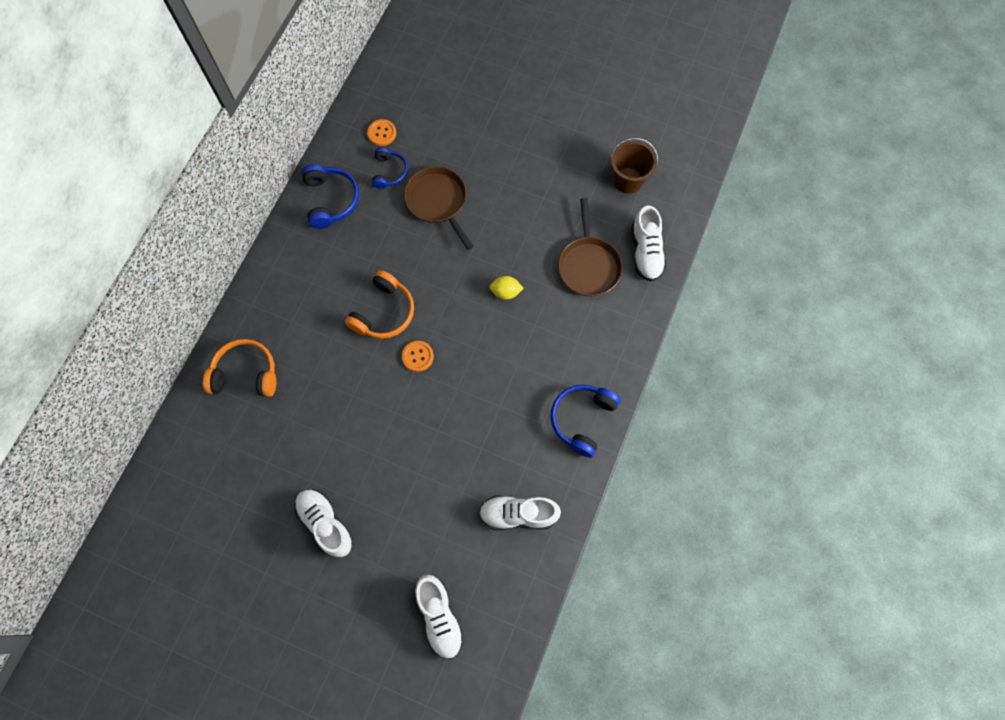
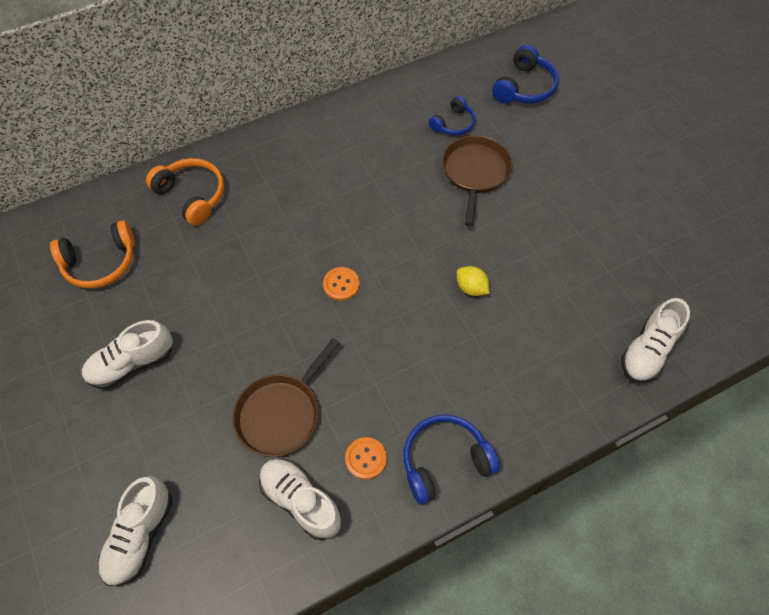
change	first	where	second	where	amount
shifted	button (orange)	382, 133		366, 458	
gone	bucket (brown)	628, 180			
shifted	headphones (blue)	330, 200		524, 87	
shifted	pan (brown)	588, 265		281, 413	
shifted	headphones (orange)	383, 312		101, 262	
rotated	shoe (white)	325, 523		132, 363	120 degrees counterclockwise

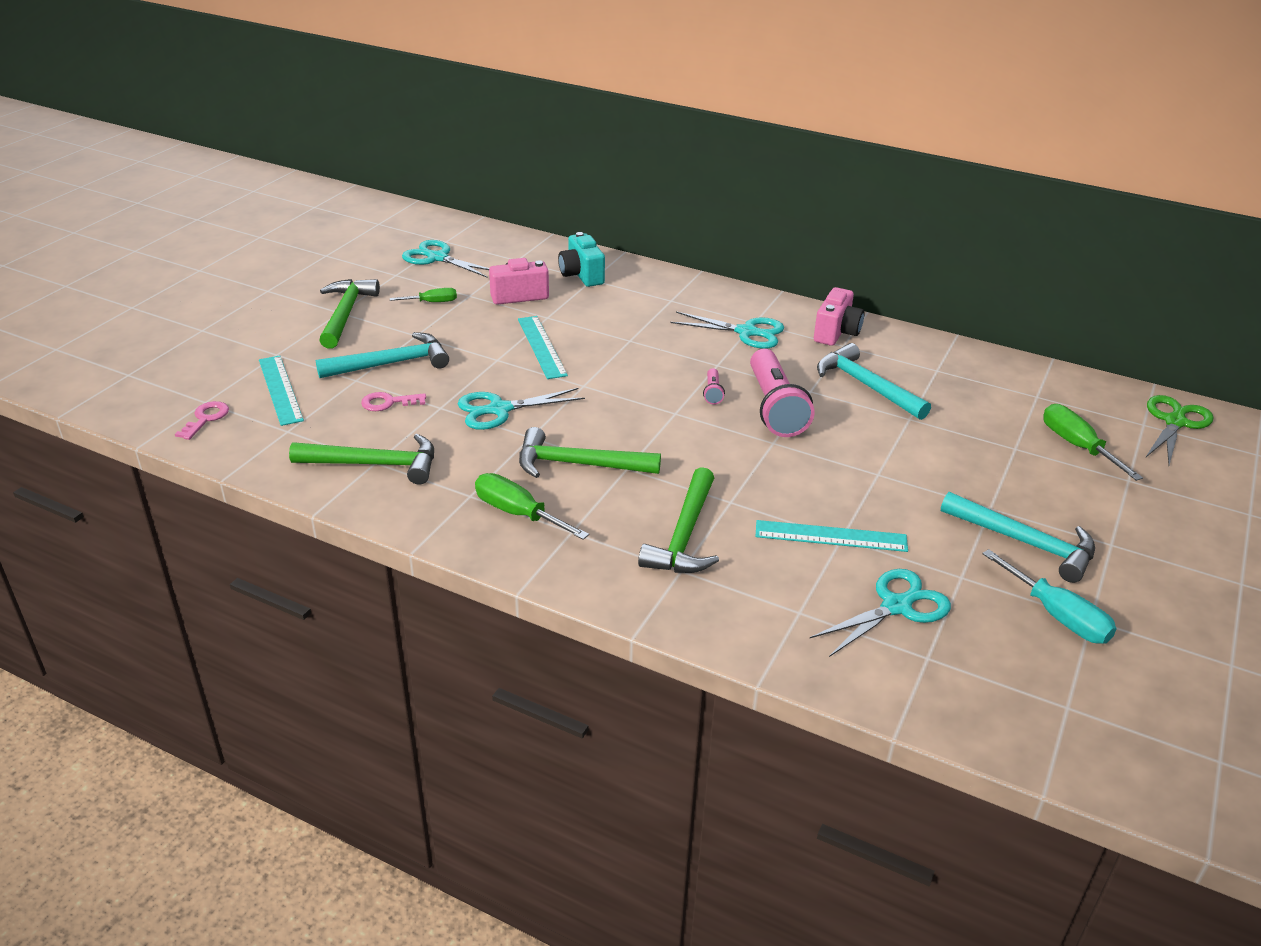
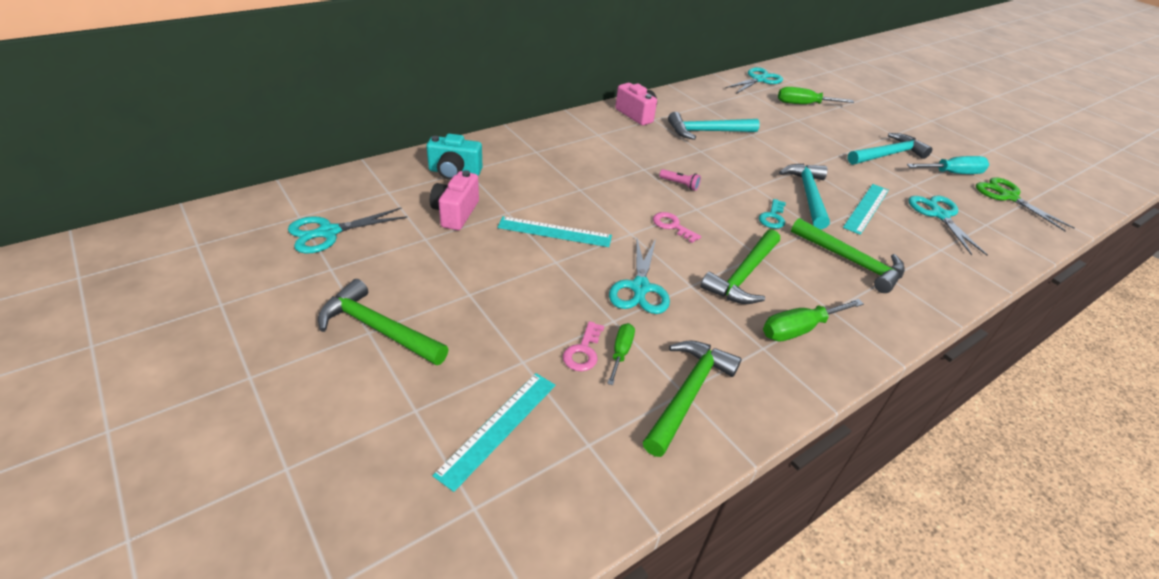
change	first	where	second	where	amount
shifted	screwdriver (green)	432, 302		621, 352	
shifted	scissors (turquoise)	746, 332		758, 79	
shifted	hammer (turquoise)	392, 363		808, 195	
gone	flashlight (pink)	774, 408			
rotated	ruler (turquoise)	280, 389		498, 428	60 degrees counterclockwise
shifted	scissors (green)	1174, 422		1008, 197	
shifted	key (pink)	206, 418		672, 226	
new			key (turquoise)	772, 217	

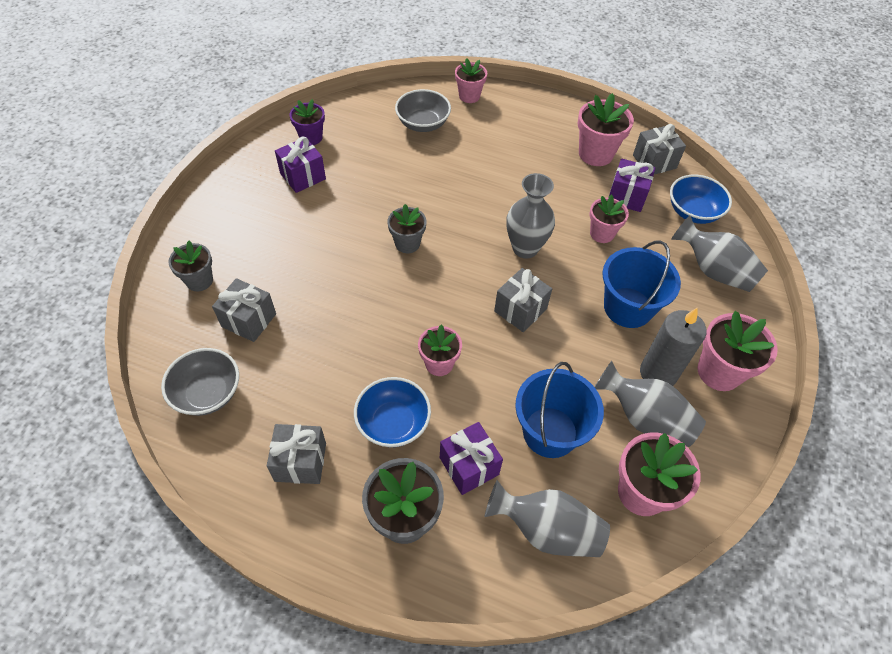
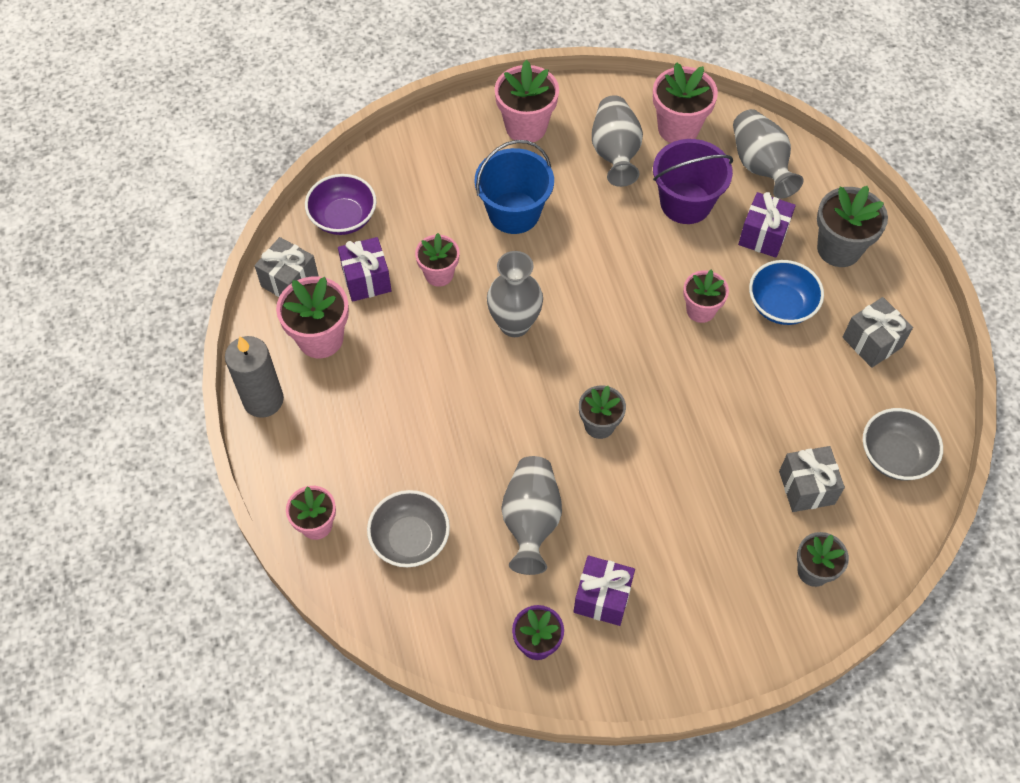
change	first	where	second	where	amount
repainted	bowl (blue)	693, 212	bowl (purple)	343, 218	
shifted	vase (grey)	713, 270		531, 521	
gone	gift (grey)	520, 310			
shifted	candle (grey)	658, 373		263, 400	
repainted	bucket (blue)	550, 432	bucket (purple)	685, 203	

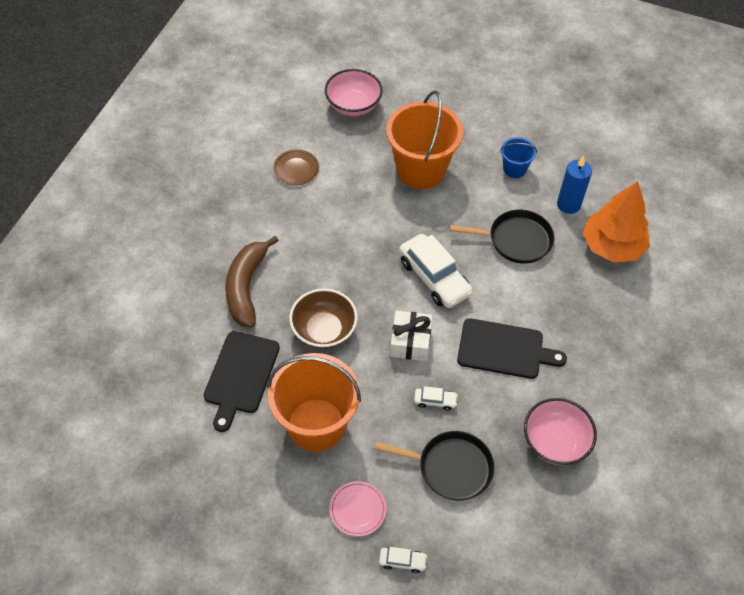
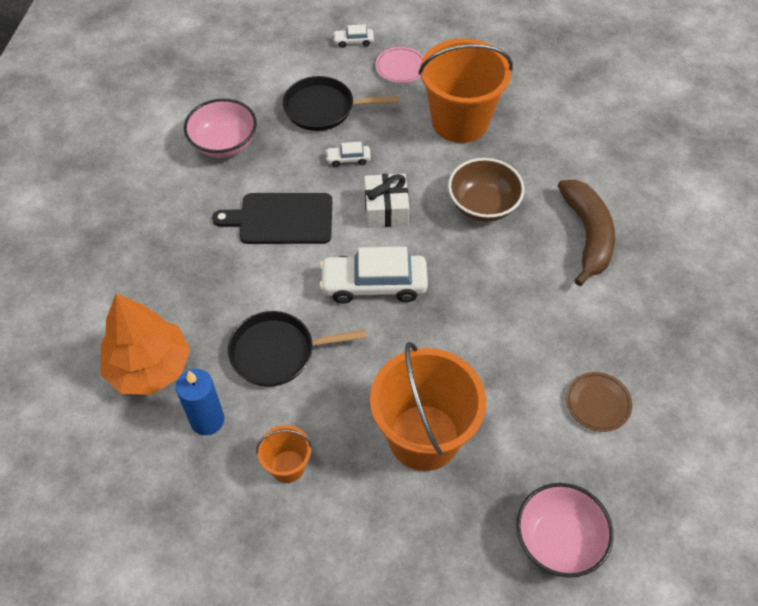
change	first	where	second	where	amount
repainted	bucket (blue)	514, 169	bucket (orange)	287, 466	
rotated	car (white)	434, 277		374, 284	45 degrees counterclockwise
gone	cutting board (black)	241, 376			

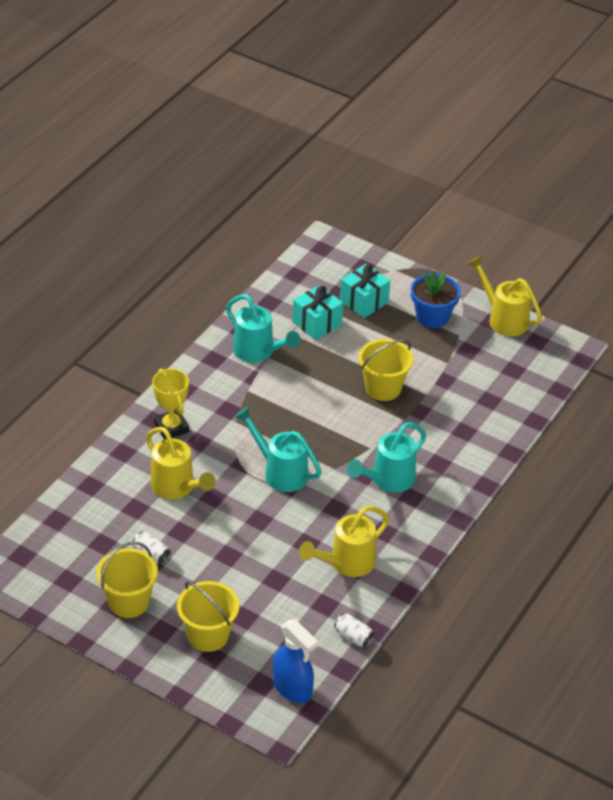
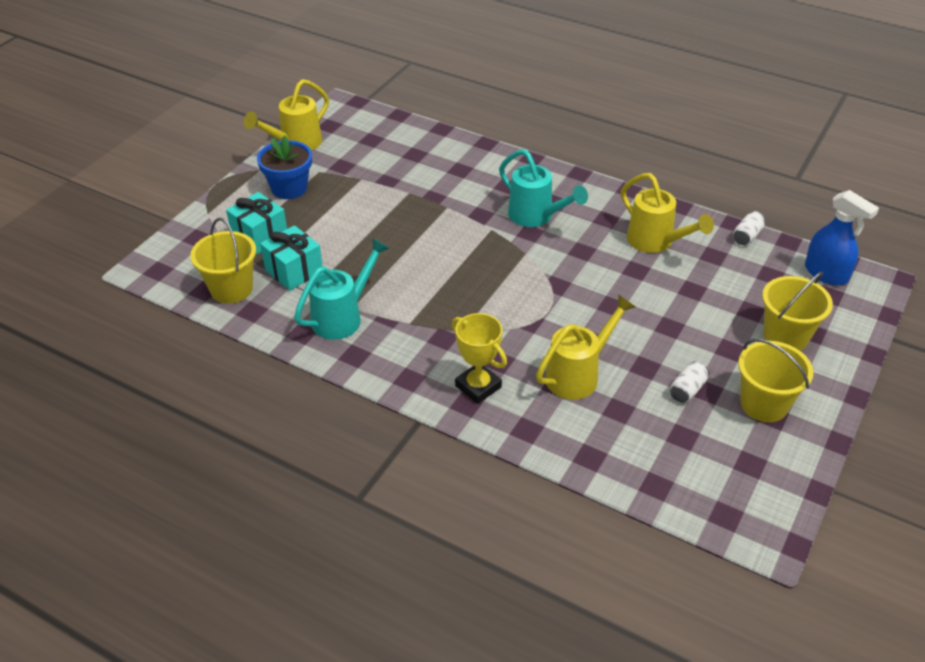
change	first	where	second	where	amount
shifted	bucket (yellow)	383, 388		231, 289	
rotated	trophy (yellow)	171, 427		478, 386	75 degrees clockwise
gone	watering can (turquoise)	280, 472			
rotated	spray bottle (blue)	292, 688		826, 274	90 degrees clockwise

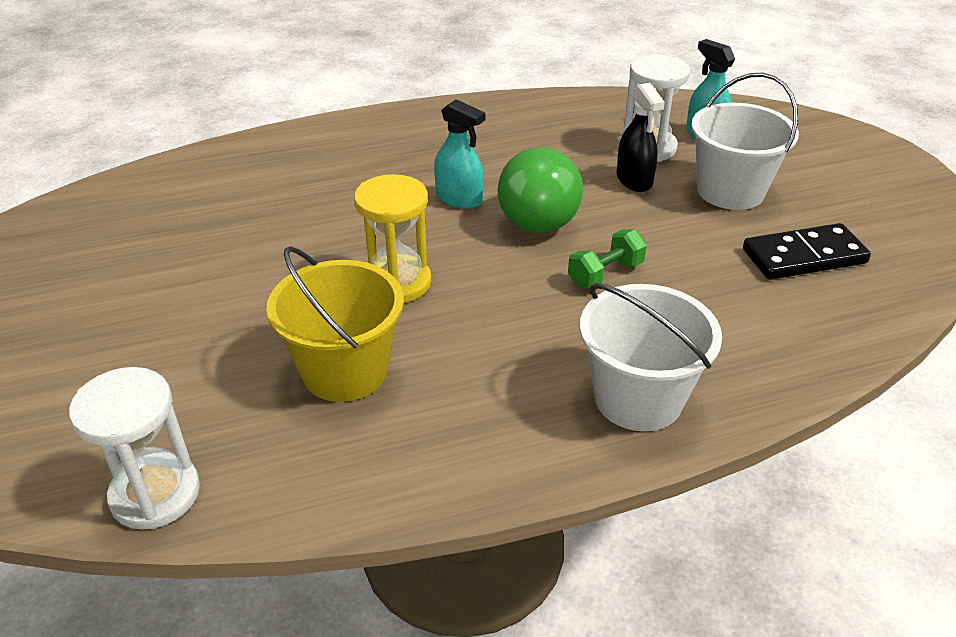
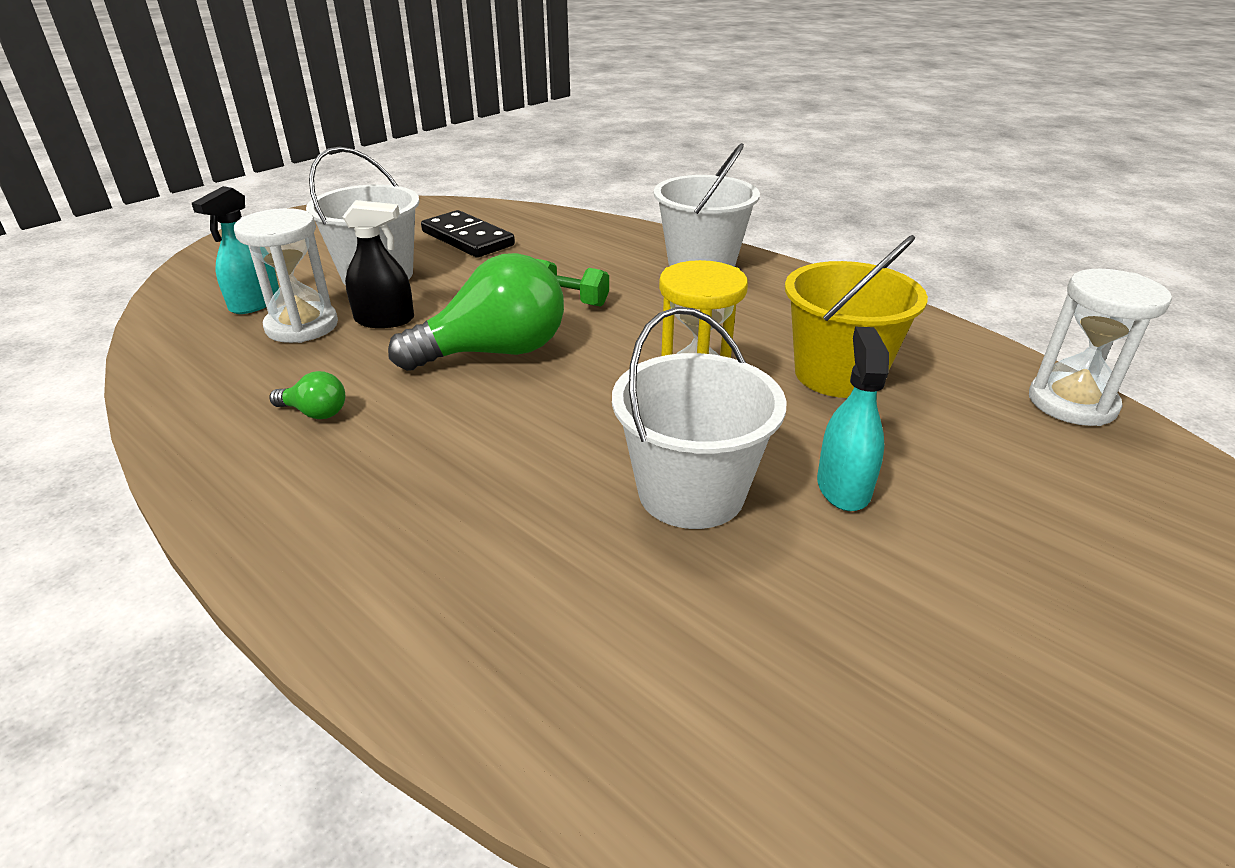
change	first	where	second	where	amount
rotated	spray bottle (black)	634, 180		385, 320	45 degrees clockwise
shifted	spray bottle (turquoise)	459, 198		843, 487	
new			bucket (white)	691, 492	
new			light bulb (green)	315, 413	

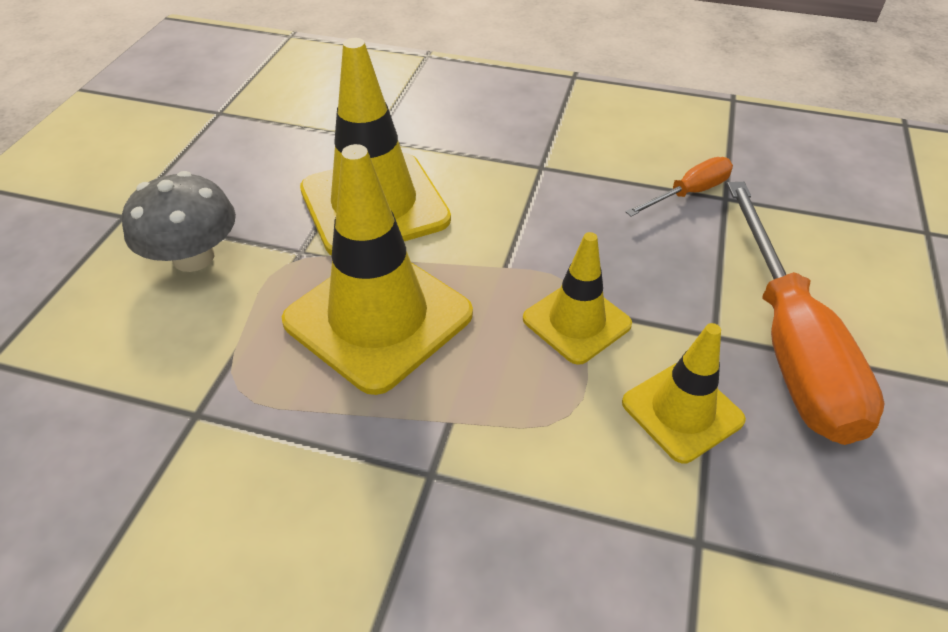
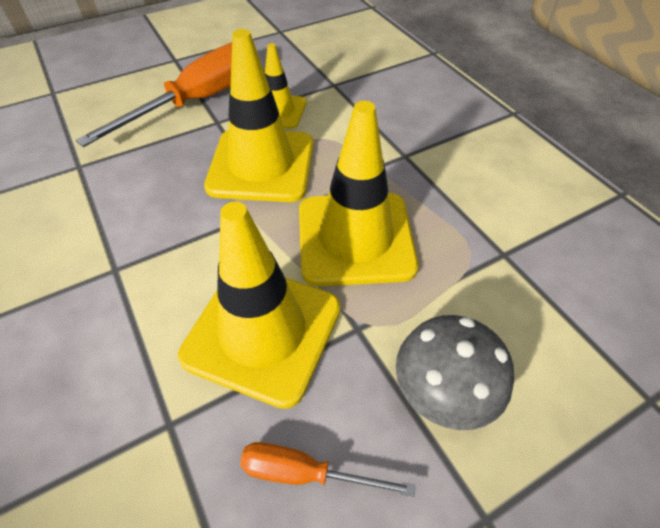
change	first	where	second	where	amount
shifted	screwdriver (orange)	689, 193		305, 473	
scaled	traffic cone (yellow)	576, 322		261, 165	x1.75

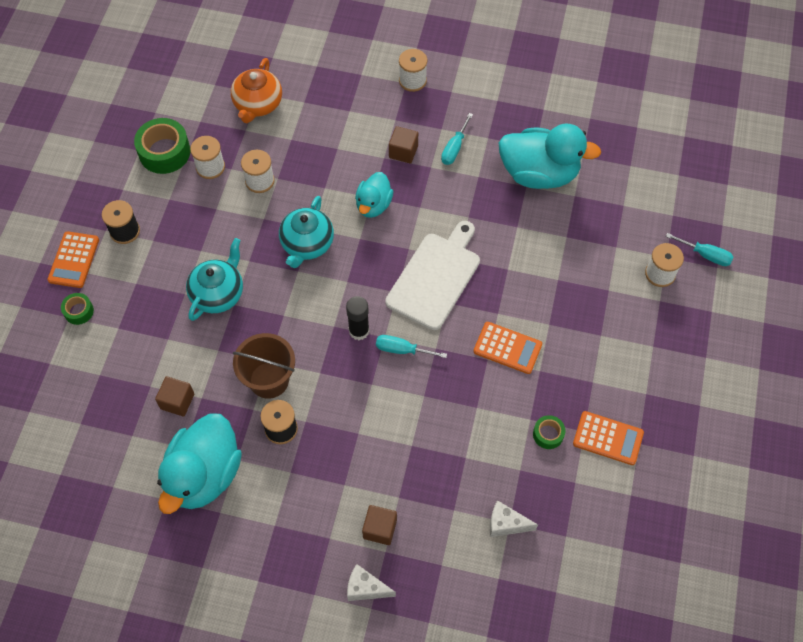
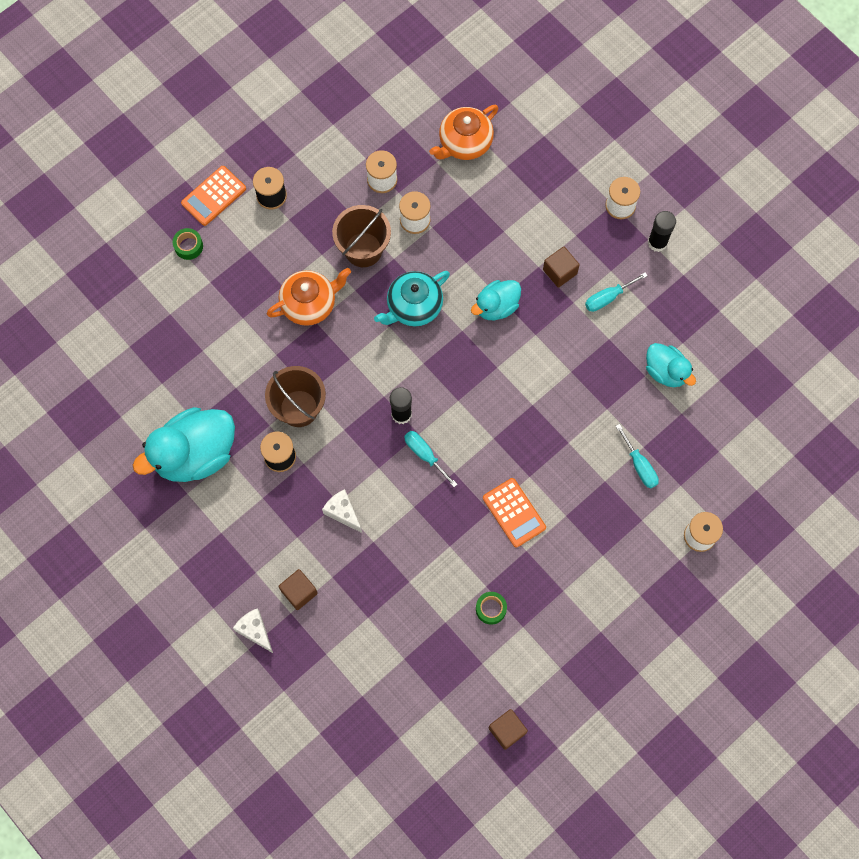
change	first	where	second	where	amount
gone	tape (green)	164, 152			
scaled	duck (turquoise)	539, 173		666, 371	x0.56
gone	cutting board (white)	435, 277			
shifted	screwdriver (turquoise)	705, 255		639, 465	
repainted	teapot (turquoise)	218, 293	teapot (orange)	309, 304	
shifted	cube (brown)	177, 401		507, 730	
gone	calculator (orange)	608, 438			
shifted	cheese (white)	506, 524		343, 512	
new			bucket (brown)	363, 249	
new			glue stick (black)	657, 242	

